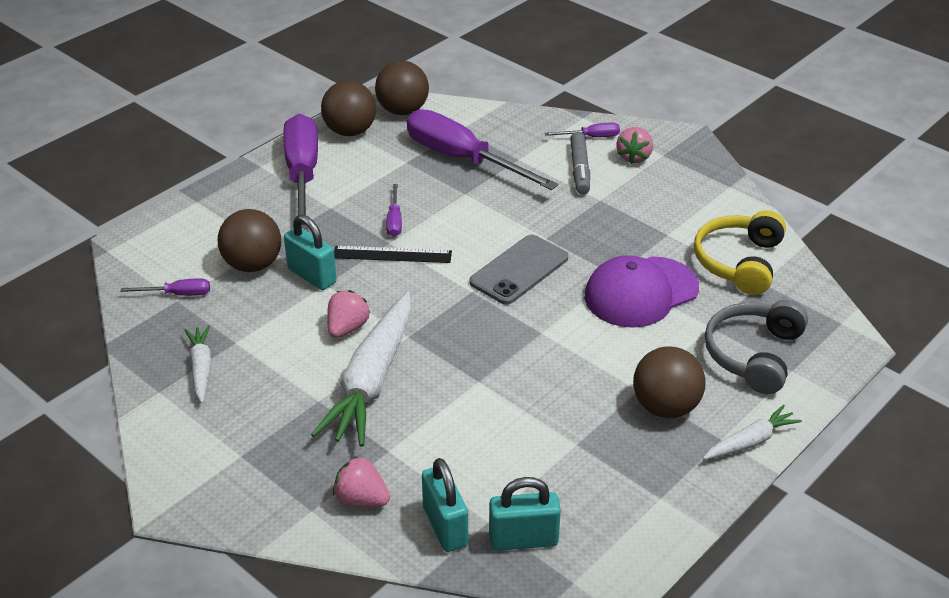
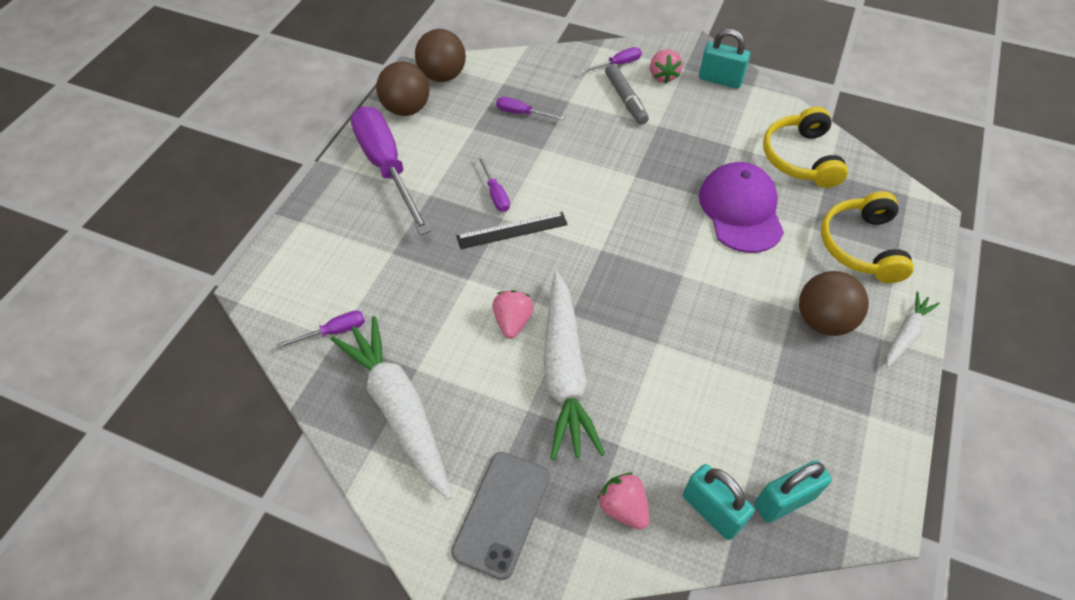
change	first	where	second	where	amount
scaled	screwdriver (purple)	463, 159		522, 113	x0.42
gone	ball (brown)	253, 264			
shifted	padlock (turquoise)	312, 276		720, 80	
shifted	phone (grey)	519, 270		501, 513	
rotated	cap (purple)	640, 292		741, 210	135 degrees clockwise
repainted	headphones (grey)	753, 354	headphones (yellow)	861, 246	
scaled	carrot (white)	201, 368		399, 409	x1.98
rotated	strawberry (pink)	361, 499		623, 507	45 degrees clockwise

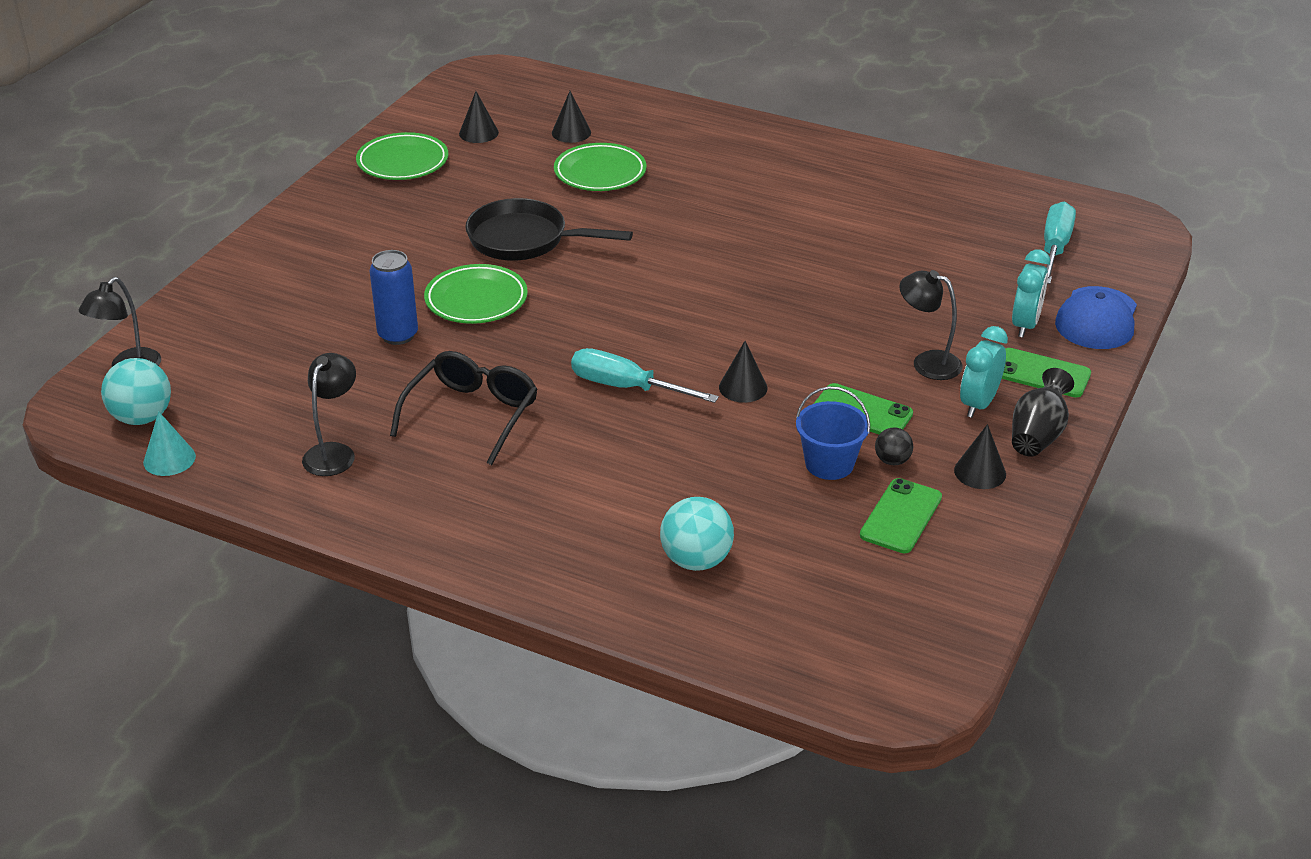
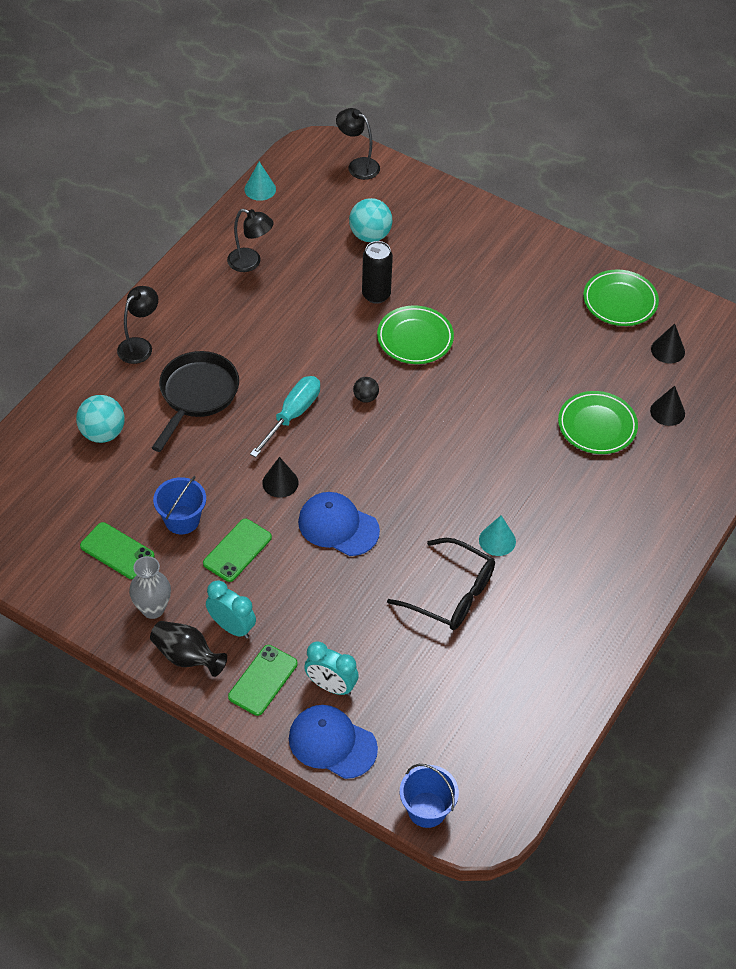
change	first	where	second	where	amount
shifted	pan (black)	524, 240		197, 395	
gone	screwdriver (turquoise)	1054, 248			
repainted	can (blue)	398, 335	can (black)	376, 295	
shifted	lamp (black)	927, 362		140, 346	
shifted	glasses (black)	471, 415		450, 594	
shifted	ball (turquoise)	142, 417		370, 235	
swapped	cone (black)	980, 472	vase (grey)	153, 609	
shifted	ball (black)	892, 461		365, 397	
new			cap (blue)	338, 526	
new			cone (turquoise)	497, 540	
new			bucket (blue)	427, 809	

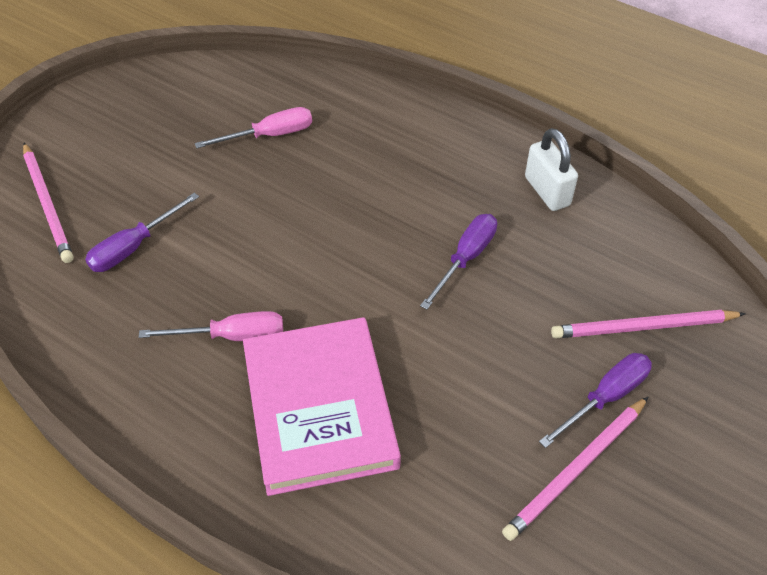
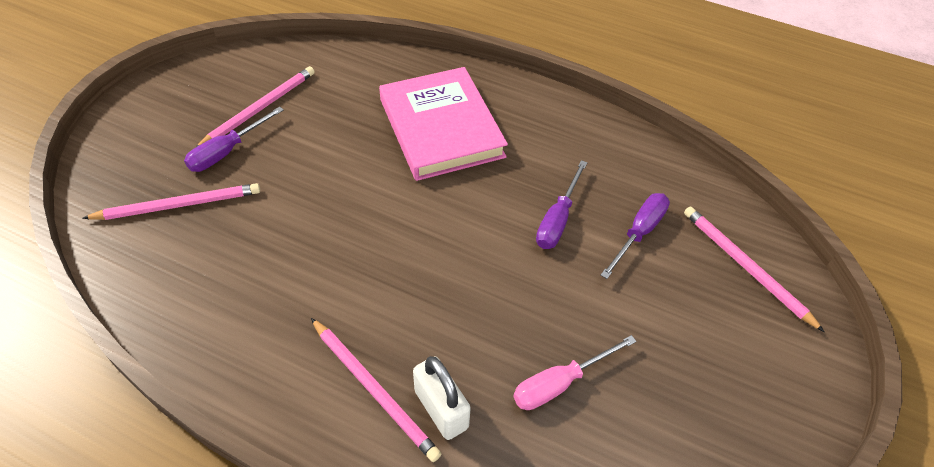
change	first	where	second	where	amount
shifted	padlock (white)	547, 191		441, 409	
shifted	screwdriver (purple)	466, 258		557, 219	
gone	screwdriver (pink)	232, 336			
new			pencil (pink)	374, 390	

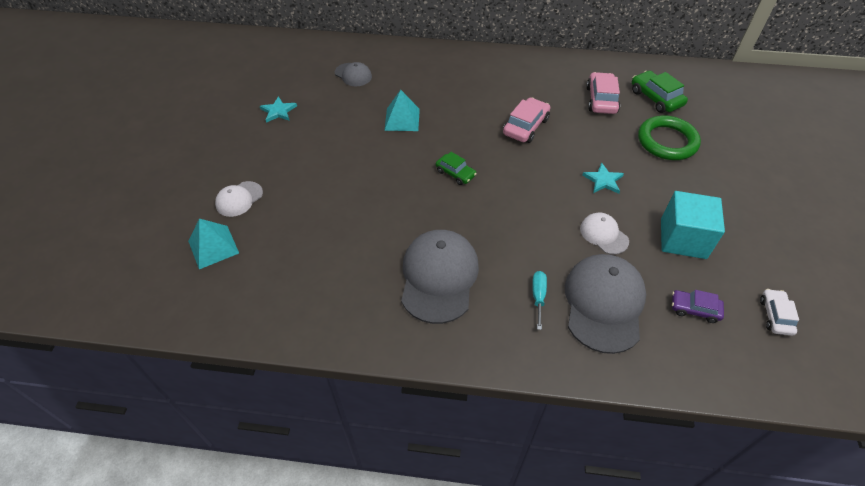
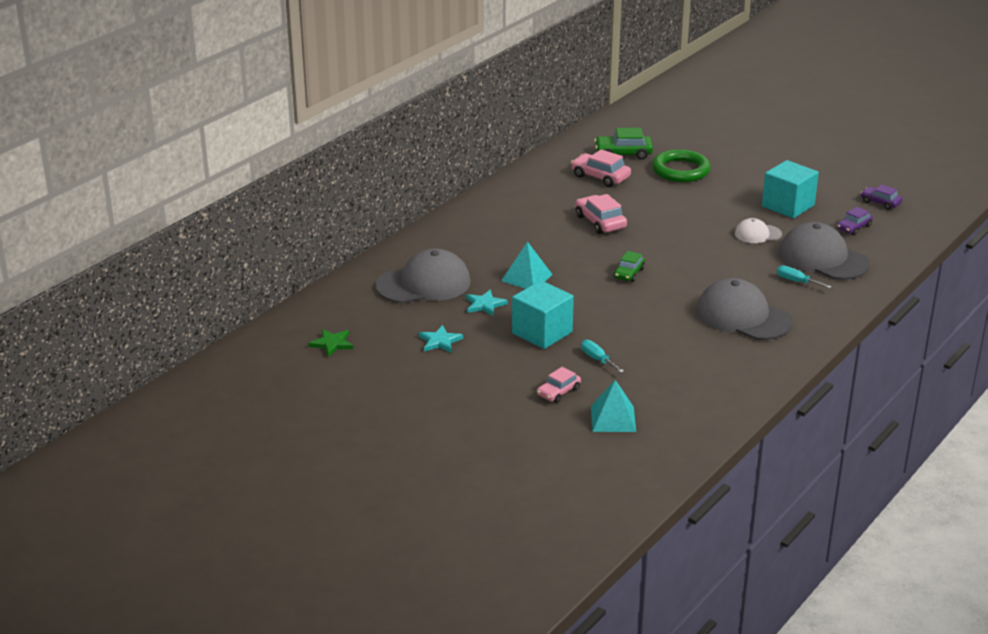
change	first	where	second	where	amount
scaled	cap (grey)	353, 75		424, 284	x1.93
rotated	car (green)	455, 173		629, 273	135 degrees clockwise
shifted	star (turquoise)	603, 180		484, 305	
swapped	cap (white)	239, 199	car (pink)	558, 392	
repainted	car (white)	775, 316	car (purple)	880, 203	
new			cube (turquoise)	542, 333	
new			star (green)	332, 344	
new			screwdriver (turquoise)	597, 359	

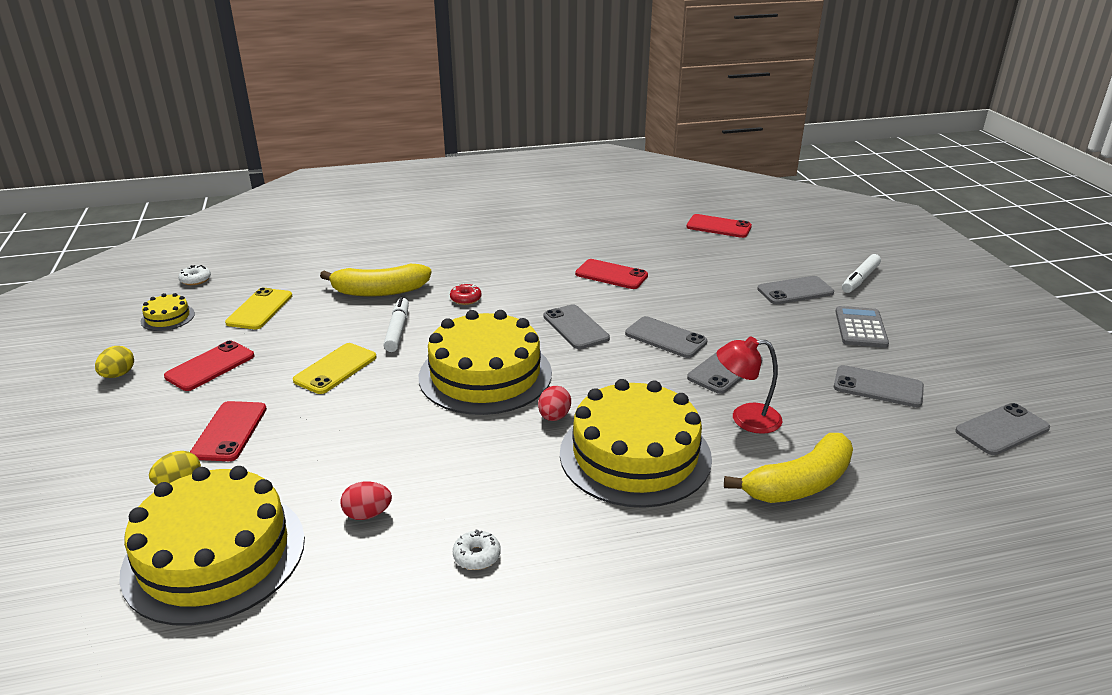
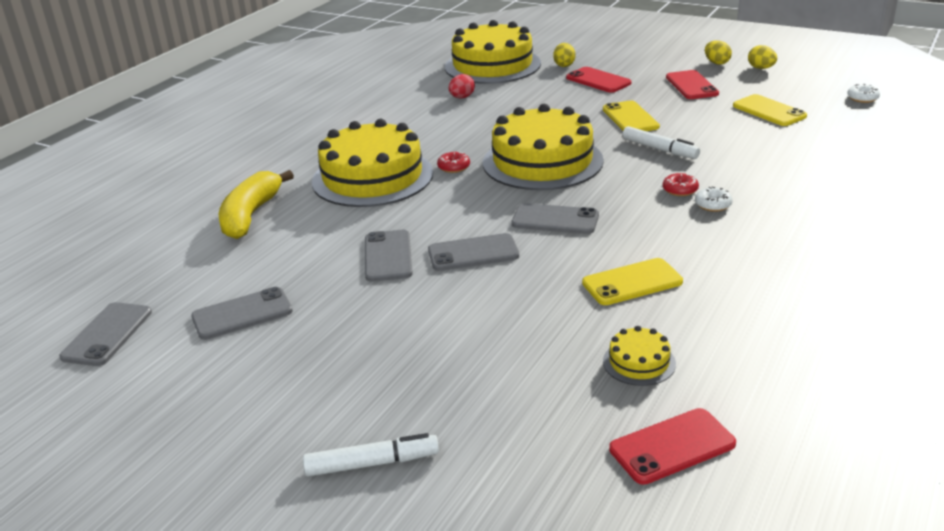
change	first	where	second	where	amount
rotated	marker (white)	860, 279		372, 463	90 degrees clockwise
repainted	phone (red)	611, 275	phone (yellow)	632, 282	
gone	banana (yellow)	379, 291			
gone	phone (grey)	795, 291			
shifted	cake (yellow)	168, 317		639, 362	
gone	calculator (grey)	860, 328			
gone	lamp (red)	745, 418			
swapped	egg (red)	554, 417	donut (red)	454, 167	
shifted	donut (white)	477, 556		713, 205	
new			egg (yellow)	761, 68	

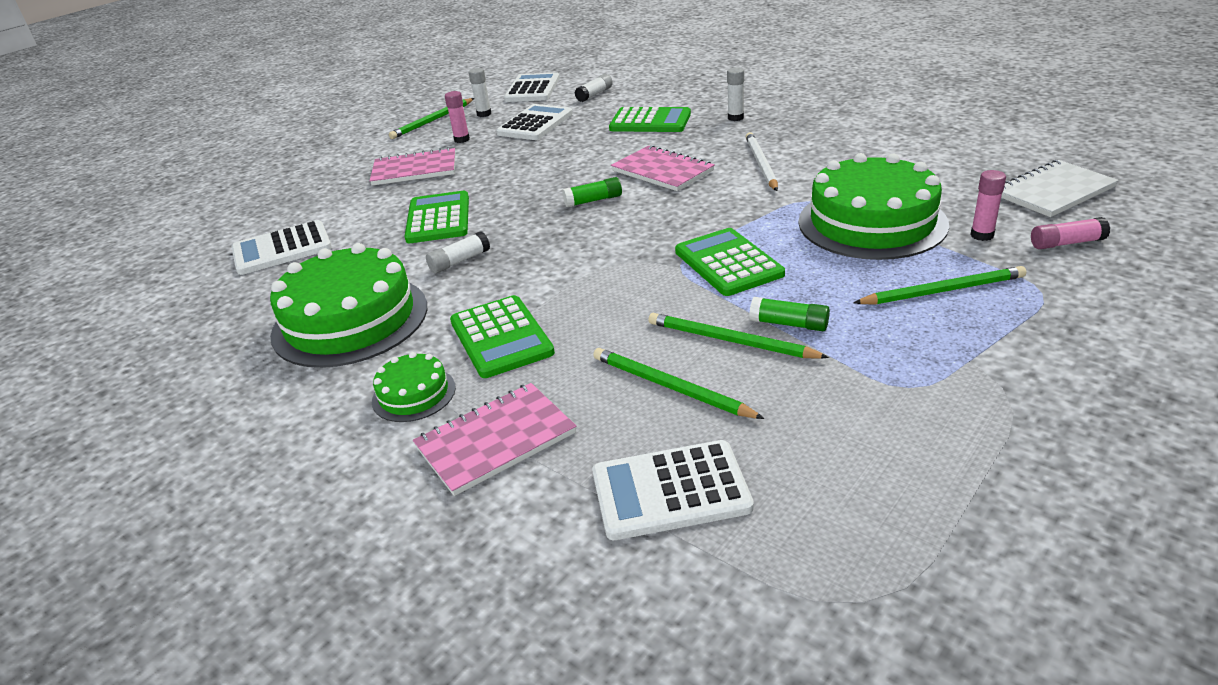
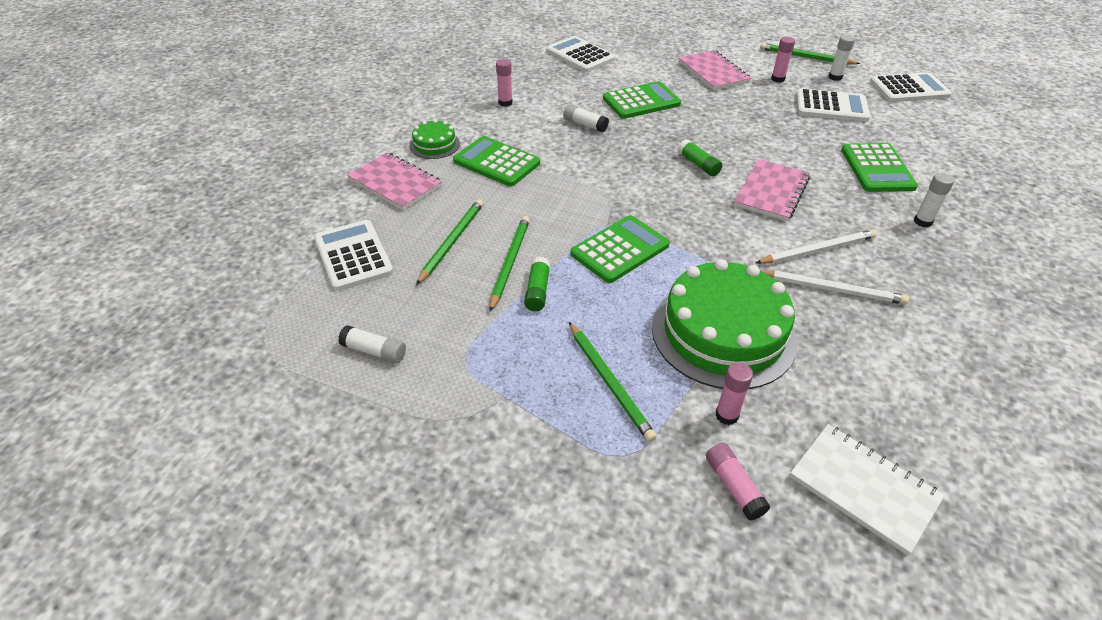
change	first	where	second	where	amount
shifted	glue stick (white)	594, 94		374, 351	
swapped	cake (green)	350, 320	glue stick (pink)	505, 103	
rotated	calculator (green)	501, 337		496, 162	75 degrees clockwise
new			pencil (white)	831, 289	

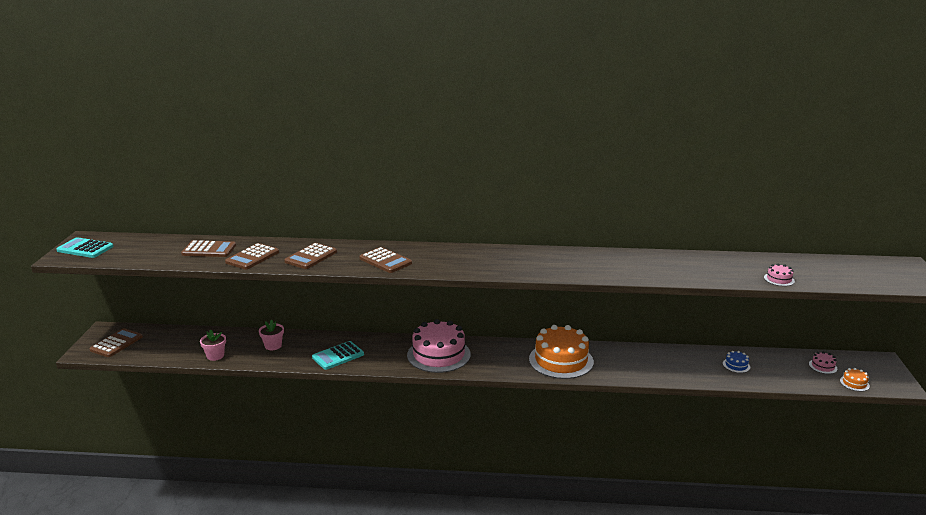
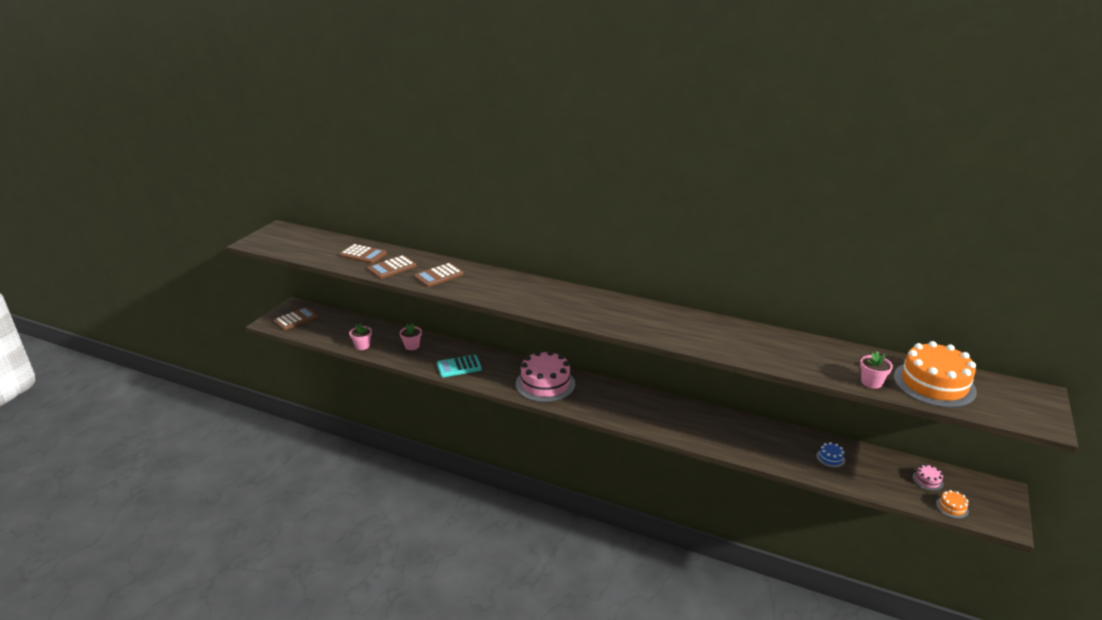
change	first	where	second	where	amount
gone	calculator (turquoise)	85, 249			
gone	calculator (brown)	385, 261			
swapped	cake (pink)	779, 279	flower pot (pink)	871, 382	
shifted	cake (orange)	561, 360		934, 384	

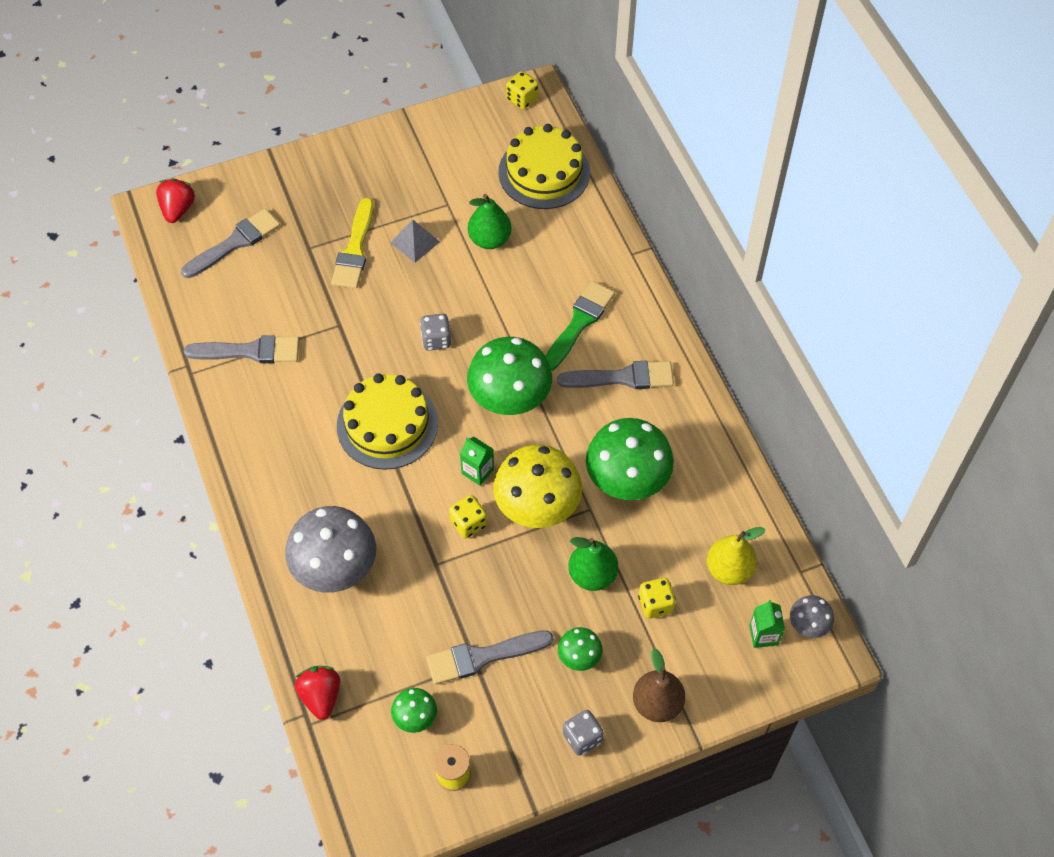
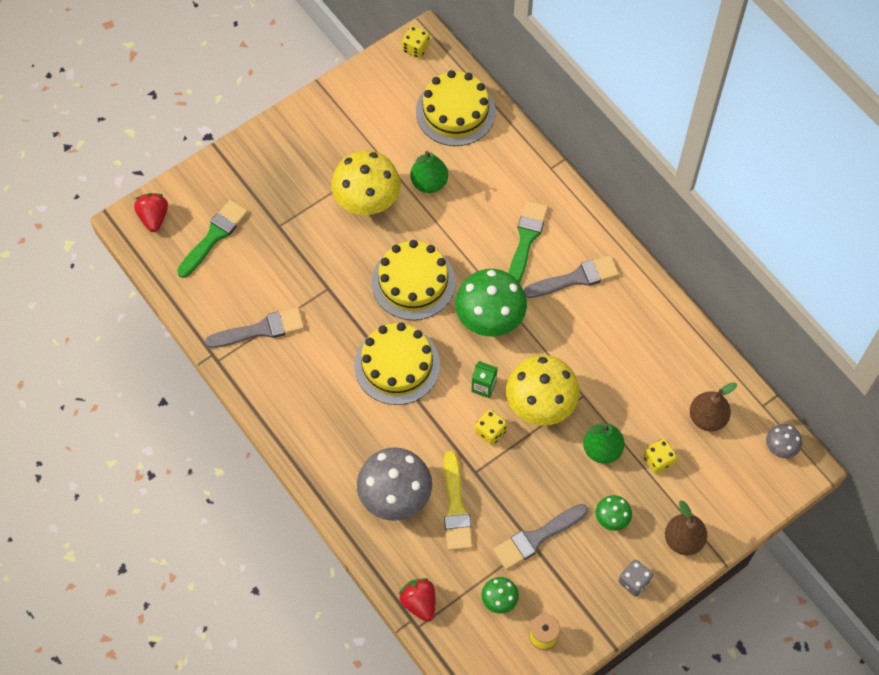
change	first	where	second	where	amount
shifted	brush (yellow)	355, 249		455, 507	
repainted	brush (grey)	235, 243	brush (green)	214, 236	
swapped	pyramid (grey)	415, 242	mushroom (yellow)	367, 200	
swapped	dice (grey)	436, 340	cake (yellow)	413, 282	
gone	mushroom (green)	627, 479			
repainted	pear (yellow)	729, 569	pear (brown)	707, 418	
gone	carton (green)	763, 635			

